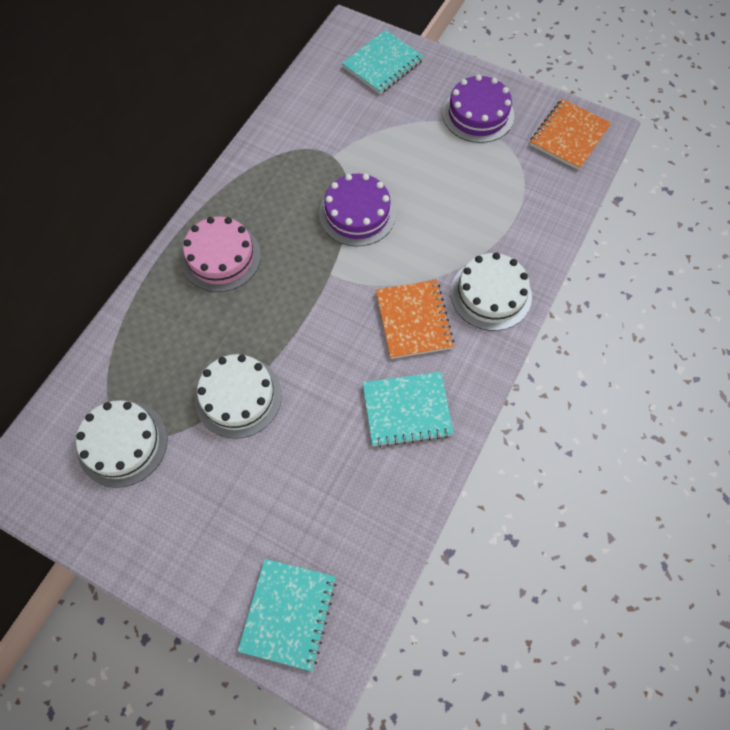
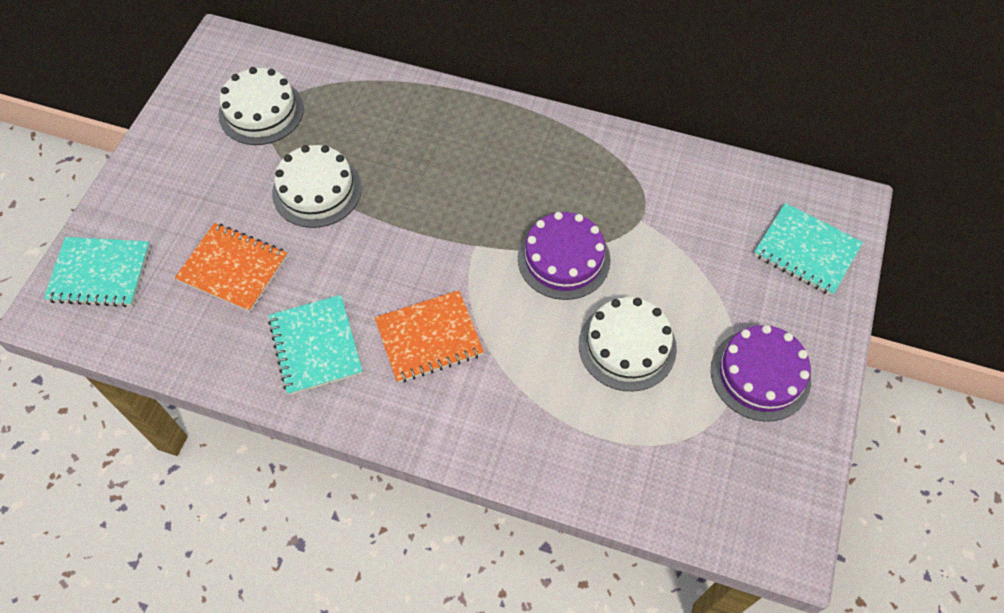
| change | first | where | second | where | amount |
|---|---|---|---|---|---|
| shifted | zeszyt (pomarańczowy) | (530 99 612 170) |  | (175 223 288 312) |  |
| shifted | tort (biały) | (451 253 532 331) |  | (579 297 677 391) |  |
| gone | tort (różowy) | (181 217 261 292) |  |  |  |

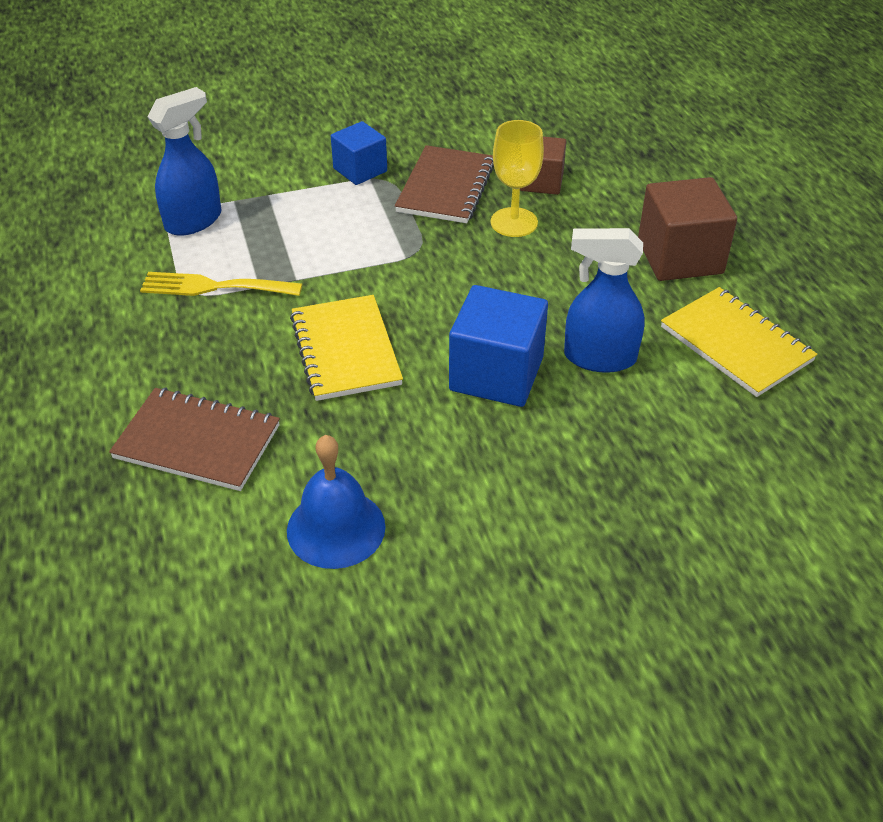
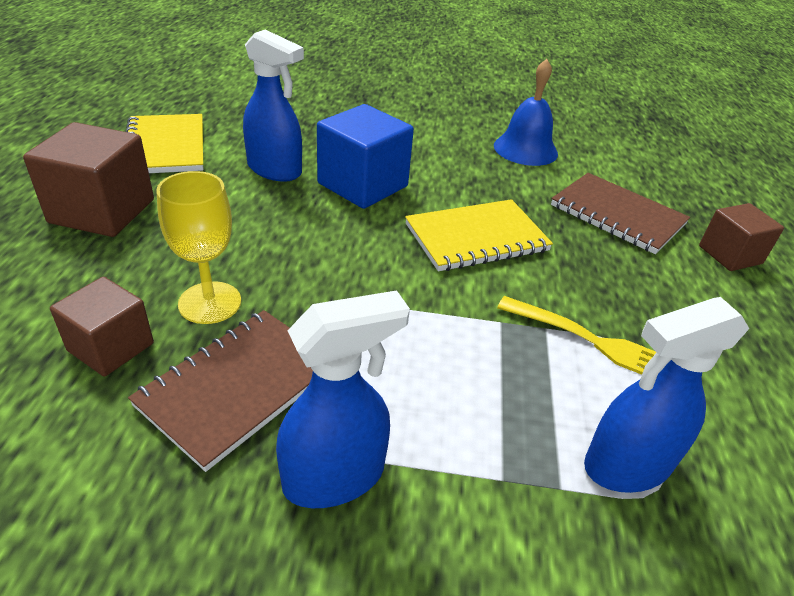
| change | first | where | second | where | amount |
|---|---|---|---|---|---|
| swapped | sześcian (niebieski) | (331 121 387 185) | spryskiwacz (niebieski) | (276 290 410 508) |  |
| rotated | zeszyt (żółty) | (290 295 403 401) |  | (405 199 553 271) | 60 degrees clockwise |
| new |  |  | sześcian (brązowy) | (699 203 784 271) |  |

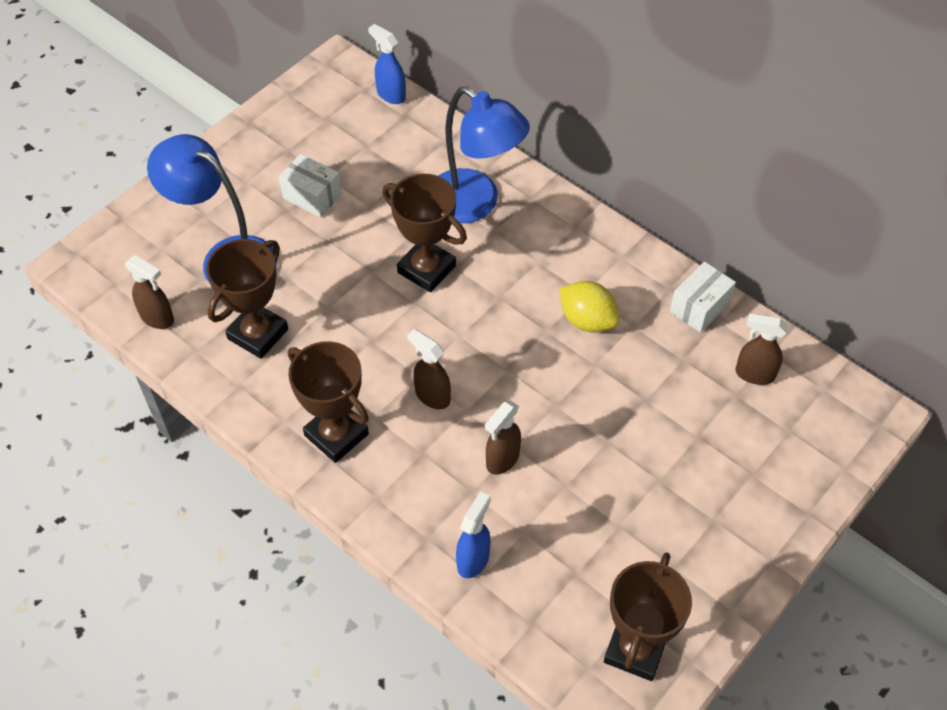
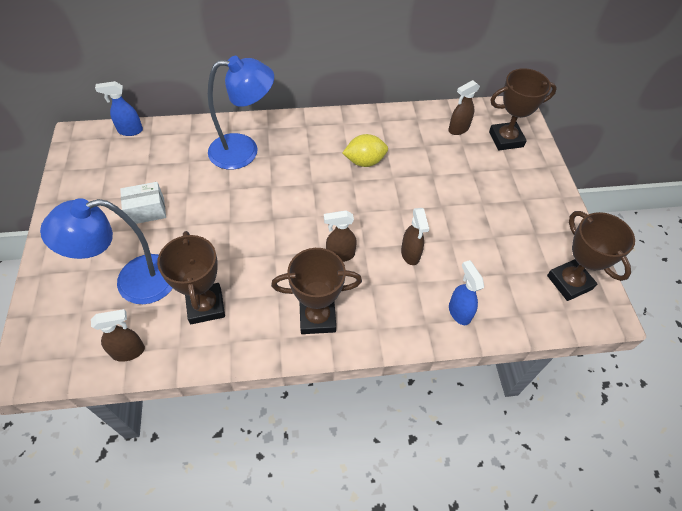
| change | first | where | second | where | amount |
|---|---|---|---|---|---|
| shifted | puchar (brązowy) | (382 174 467 292) |  | (489 68 557 150) |  |
| gone | pudełko (biały) | (670 262 736 333) |  |  |  |

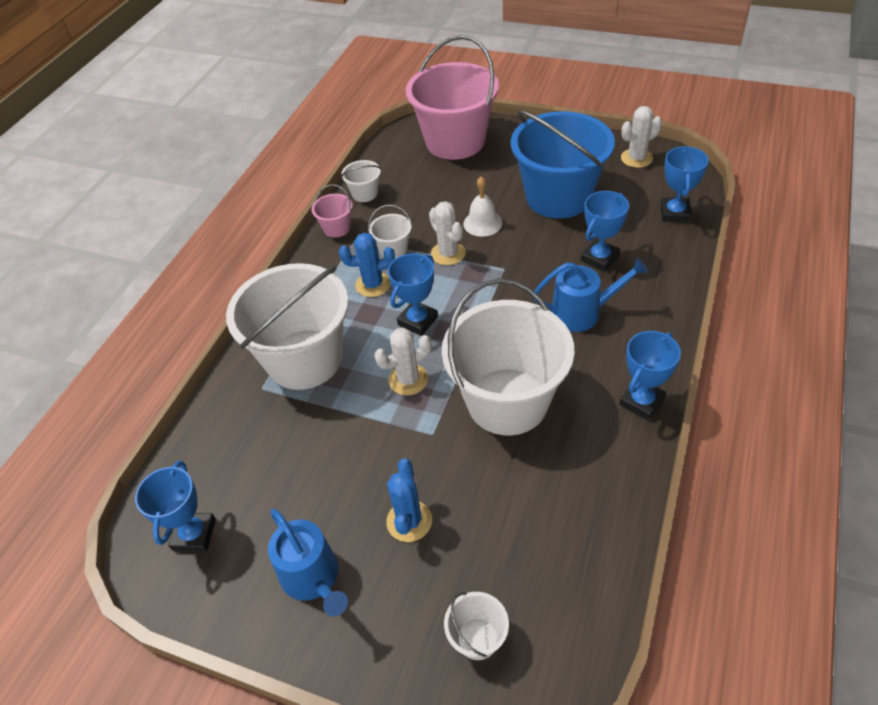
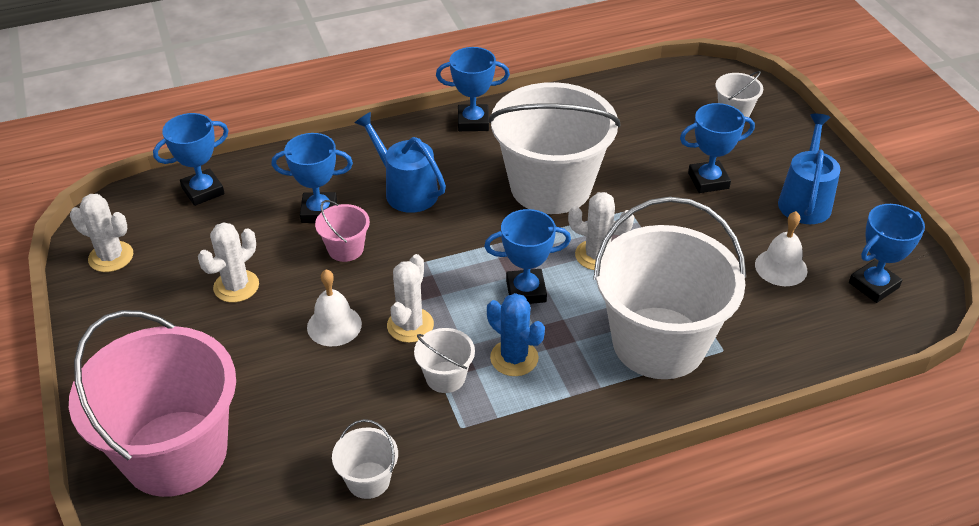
| change | first | where | second | where | amount |
|---|---|---|---|---|---|
| swapped | wiadro (niebieski) | (511 110 615 219) | kaktus (biały) | (198 222 259 302) |  |
| shifted | wiadro (różowy) | (311 184 353 238) |  | (315 200 370 262) |  |
| swapped | kaktus (niebieski) | (386 458 432 542) | puchar (niebieski) | (680 103 755 193) |  |
| new |  |  | dzwonek (biały) | (755 211 808 286) |  |

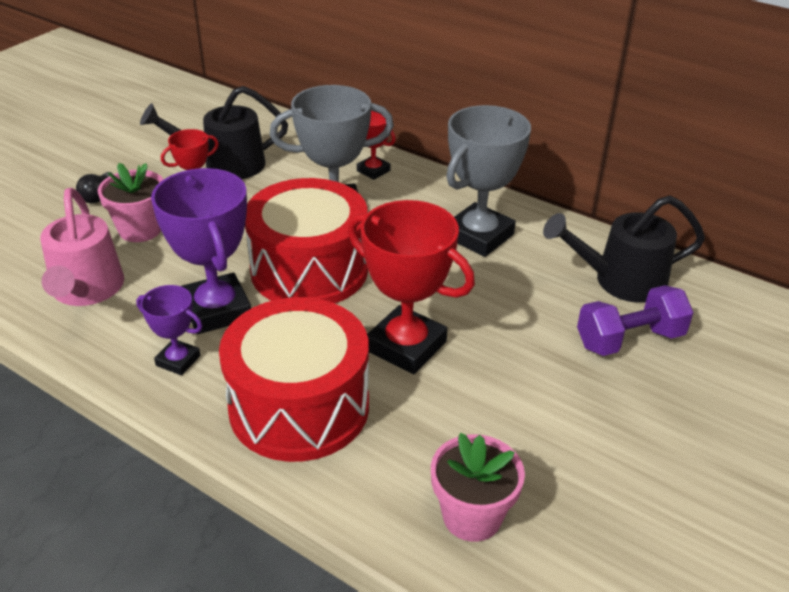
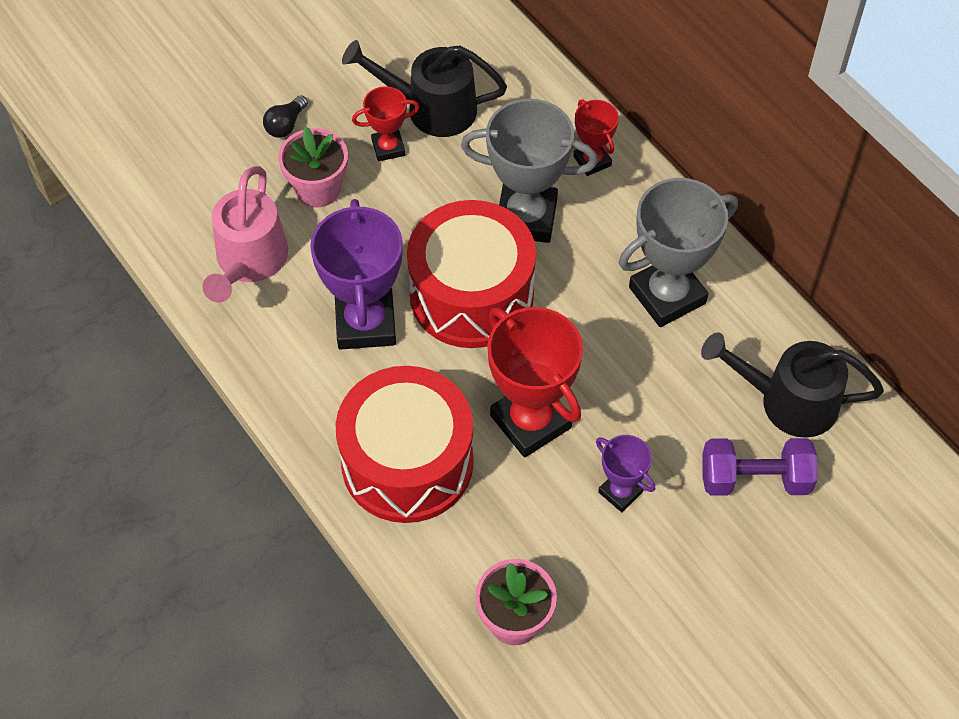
| change | first | where | second | where | amount |
|---|---|---|---|---|---|
| shifted | puchar (fioletowy) | (136 285 202 375) |  | (596 435 655 512) |  |

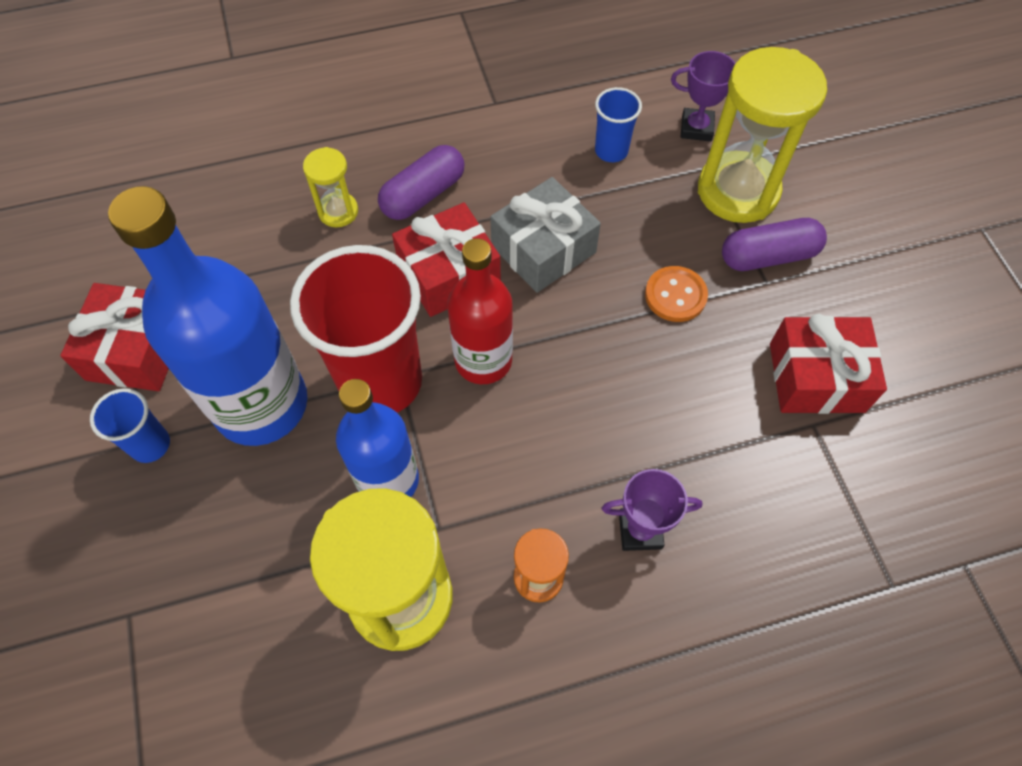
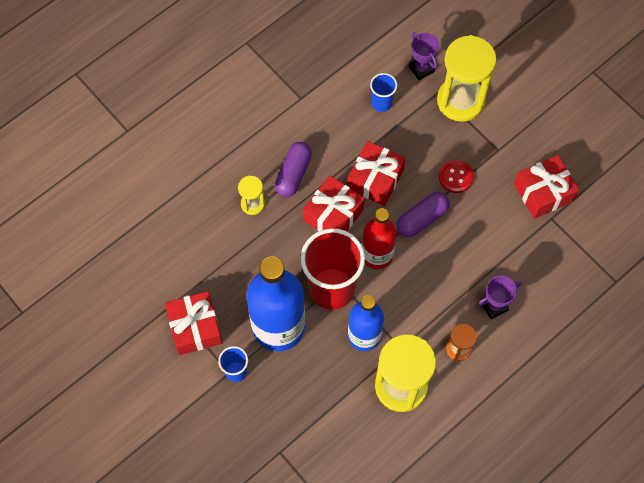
| change | first | where | second | where | amount |
|---|---|---|---|---|---|
| repainted | prezent (szary) | (490 177 601 293) | prezent (czerwony) | (347 141 406 206) |  |
| shifted | kapsułka (fioletowy) | (722 218 827 271) |  | (396 192 450 237) |  |
| rotated | puchar (fioletowy) | (671 51 736 141) |  | (409 32 439 80) | 75 degrees clockwise |
| repainted | guzik (pomarańczowy) | (645 266 708 322) | guzik (czerwony) | (439 160 474 193) |  |

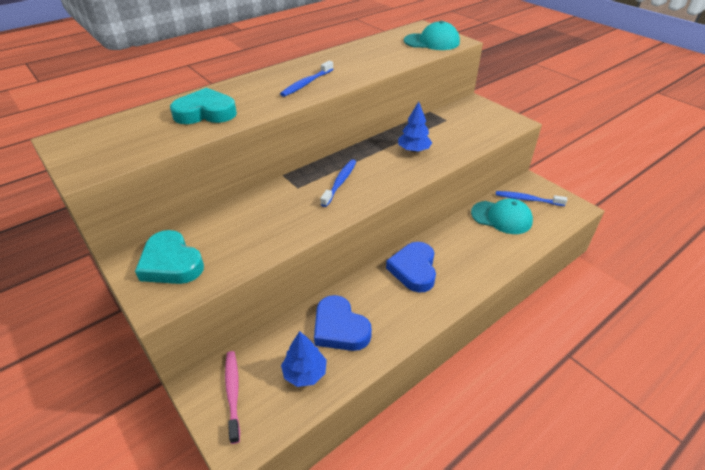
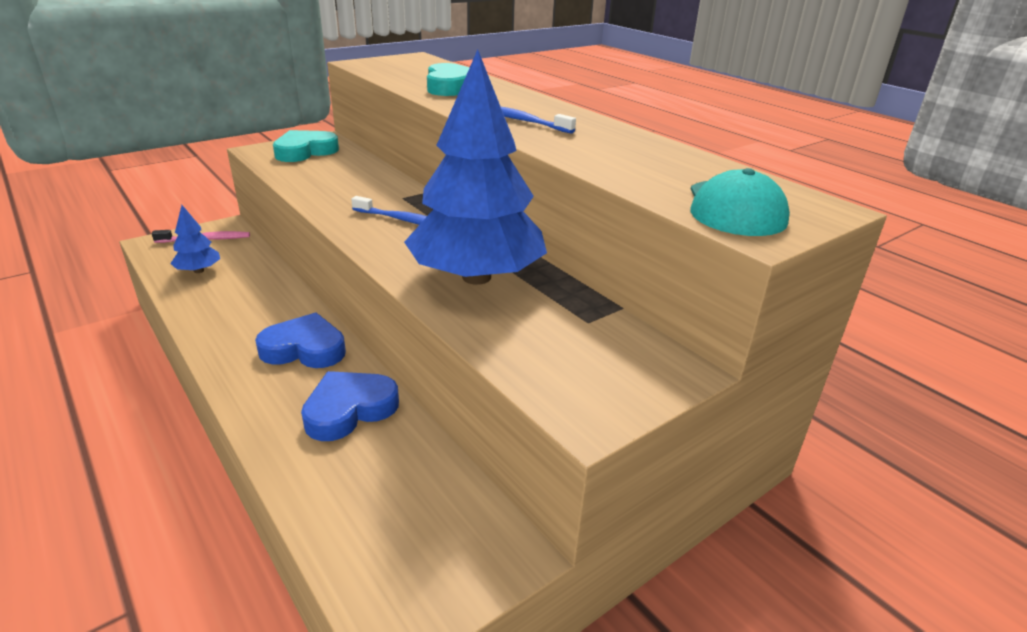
| change | first | where | second | where | amount |
|---|---|---|---|---|---|
| shifted | serce (niebieski) | (314 295 372 351) |  | (301 371 399 441) |  |
| scaled | drzewko (niebieski) | (398 102 432 152) |  | (404 49 547 285) | x2.30 |
| gone | czapka (turkusowy) | (471 198 533 234) |  |  |  |
| gone | szczoteczka do zębów (niebieski) | (496 191 567 206) |  |  |  |

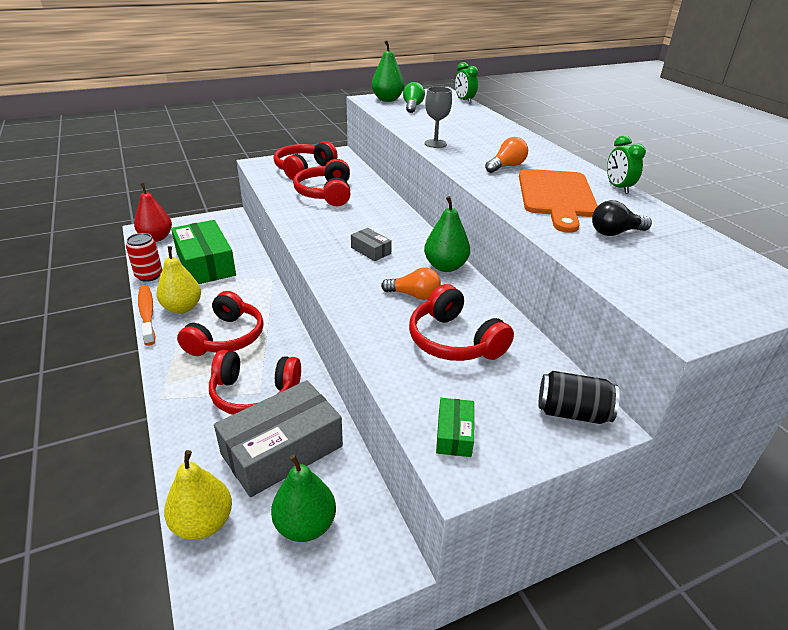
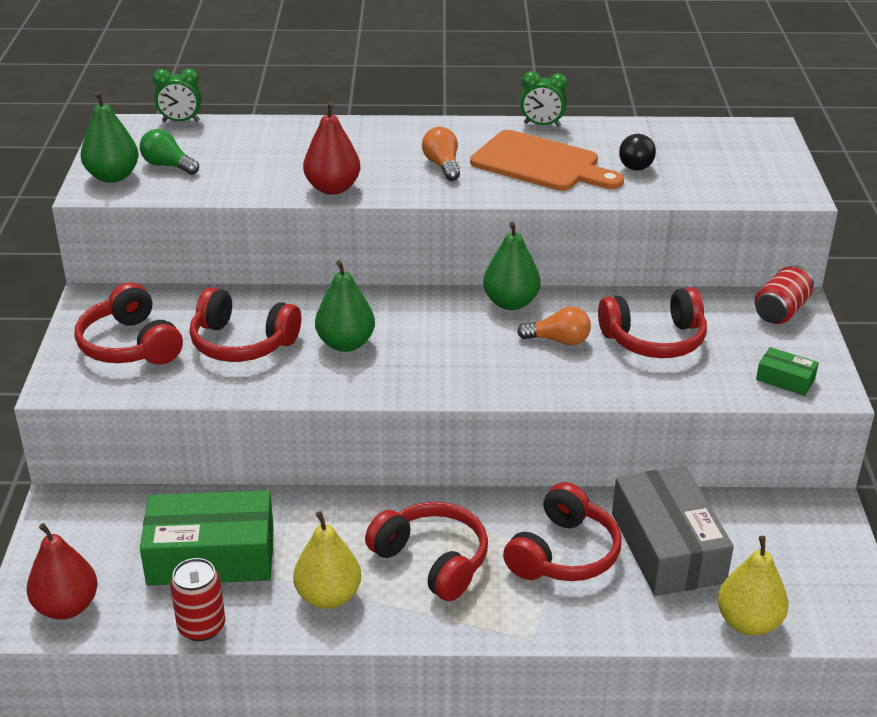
| change | first | where | second | where | amount |
|---|---|---|---|---|---|
| swapped | kielich (szary) | (424 86 452 148) | gruszka (czerwony) | (303 102 361 195) |  |
| shifted | gruszka (zielony) | (271 454 336 542) |  | (315 260 375 352) |  |
| rotated | żarówka (pomarańczowy) | (381 268 441 300) |  | (517 306 591 346) | 60 degrees clockwise |
| repainted | puszka (czarny) | (538 371 620 424) | puszka (czerwony) | (755 265 814 324) |  |
| gone | szczoteczka do zębów (pomarańczowy) | (138 285 156 346) |  |  |  |
| gone | pudełko (szary) | (351 228 392 261) |  |  |  |

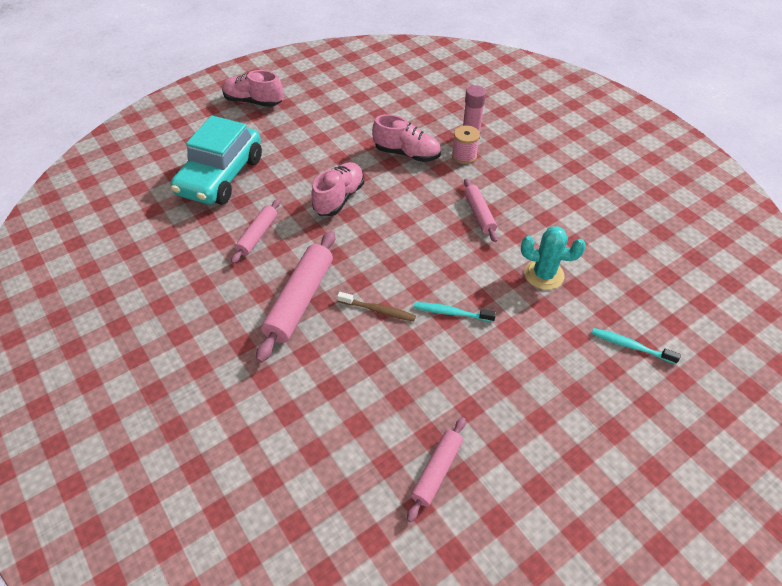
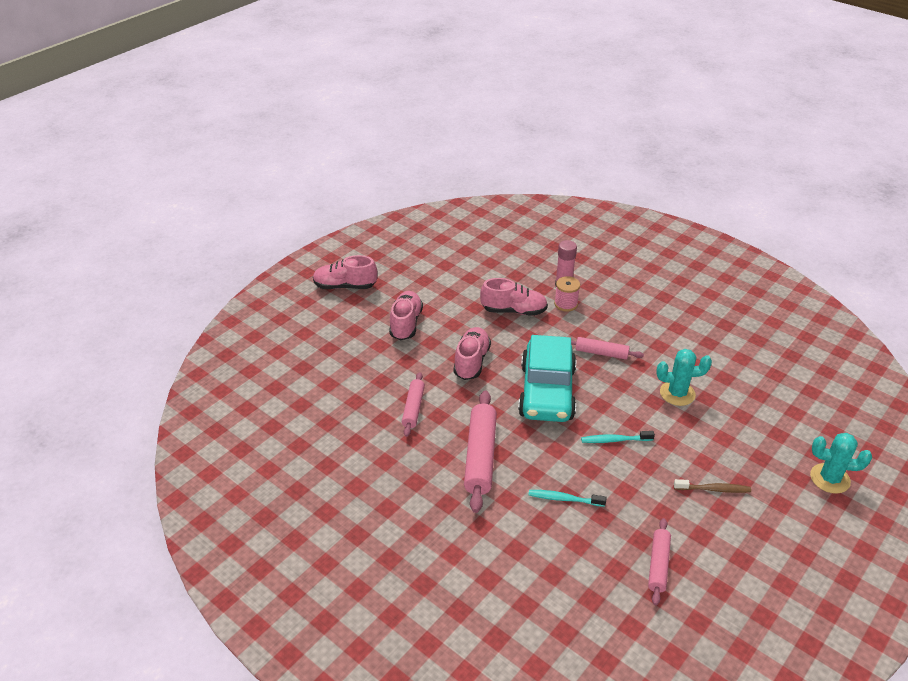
| change | first | where | second | where | amount |
|---|---|---|---|---|---|
| new |  |  | but (różowy) | (389 291 423 340) |  |
| shifted | samochód (turkusowy) | (171 115 262 205) |  | (518 335 576 422) |  |
| shifted | szczoteczka do zębów (turkusowy) | (592 328 681 364) |  | (528 490 607 507) |  |
| rotated | wałek do ciasta (różowy) | (464 178 498 242) |  | (571 337 644 360) | 45 degrees counterclockwise |
| shifted | szczoteczka do zębów (brązowy) | (337 292 416 321) |  | (674 479 751 493) |  |
| new |  |  | kaktus (turkusowy) | (810 433 872 494) |  |

